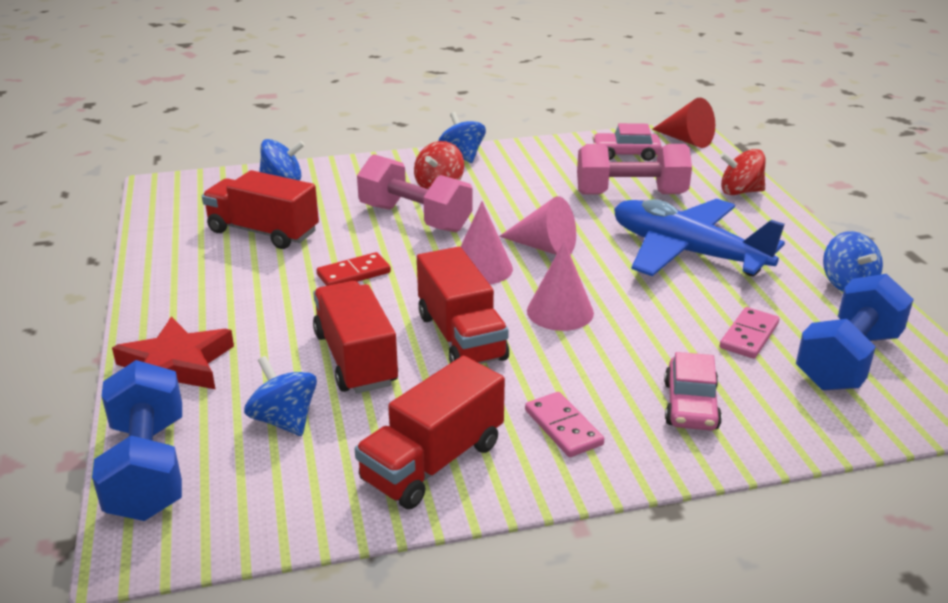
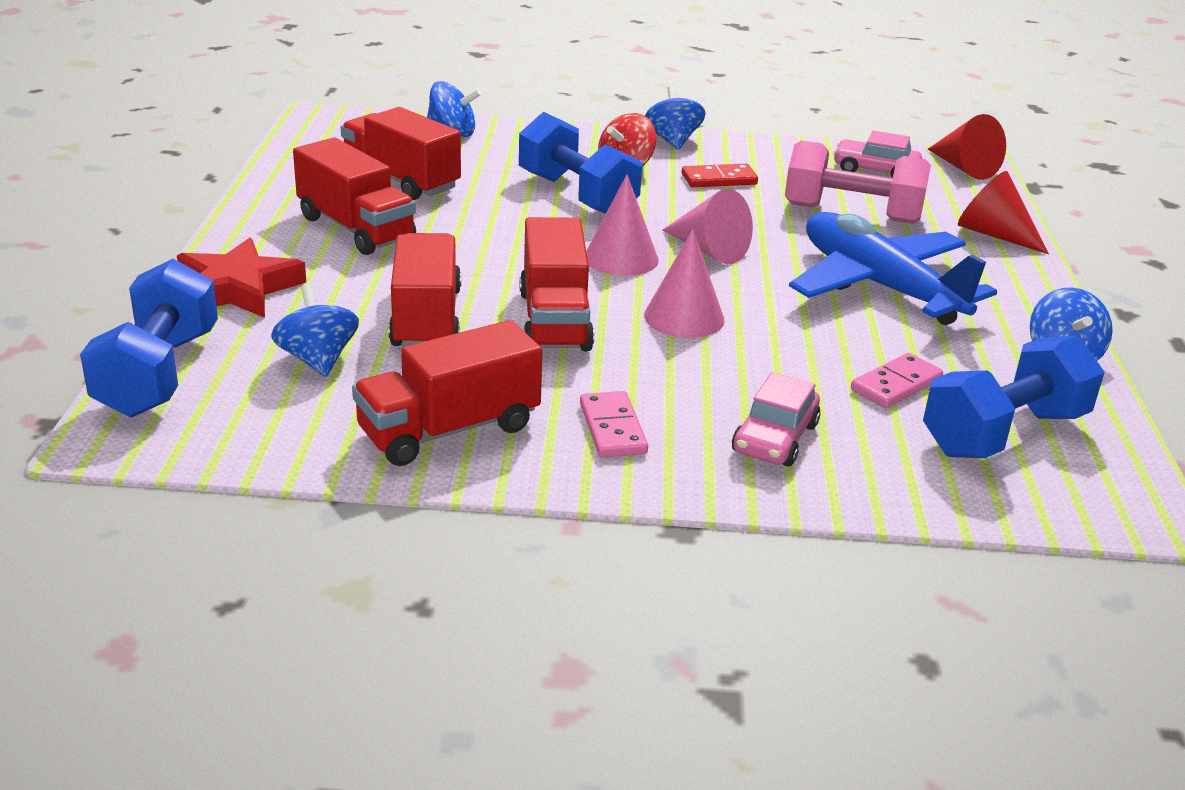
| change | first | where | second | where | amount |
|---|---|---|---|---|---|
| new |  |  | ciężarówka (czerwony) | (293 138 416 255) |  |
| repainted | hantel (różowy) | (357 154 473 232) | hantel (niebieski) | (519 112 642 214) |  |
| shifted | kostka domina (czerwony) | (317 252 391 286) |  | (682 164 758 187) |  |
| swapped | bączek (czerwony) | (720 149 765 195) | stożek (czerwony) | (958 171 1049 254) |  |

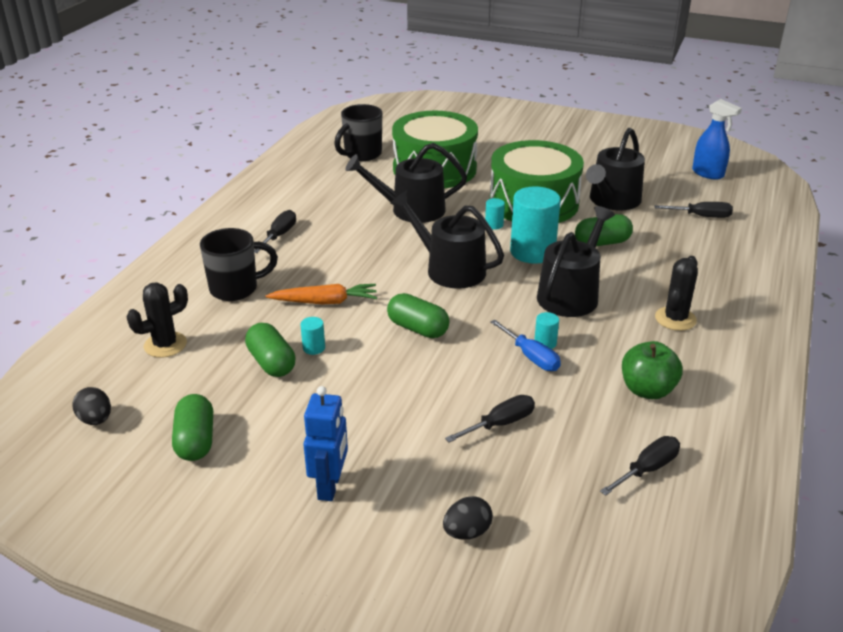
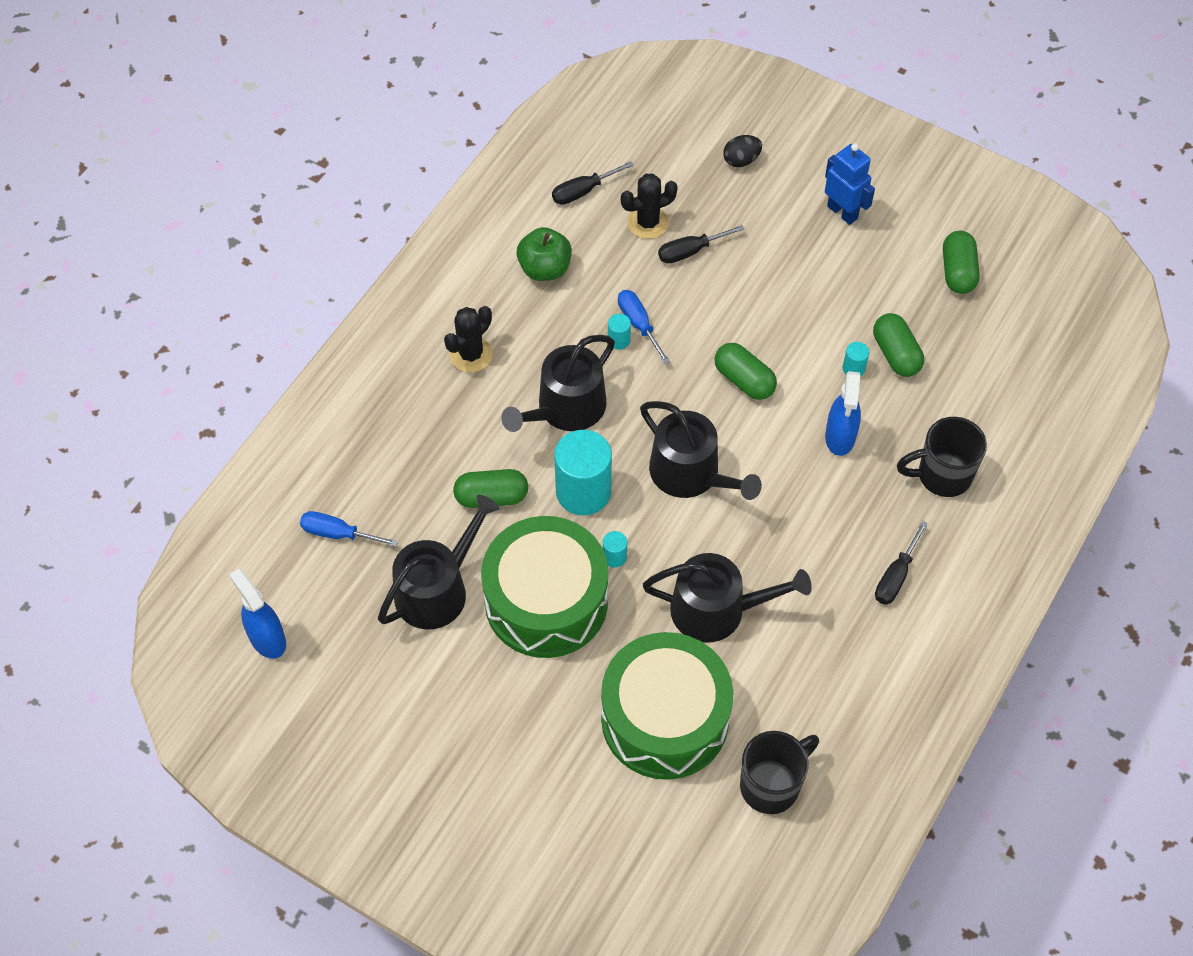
| change | first | where | second | where | amount |
|---|---|---|---|---|---|
| repainted | śrubokręt (czarny) | (654 202 733 218) | śrubokręt (niebieski) | (300 511 398 547) |  |
| shifted | kaktus (czarny) | (126 282 188 358) |  | (621 173 678 239) |  |
| rotated | robot (niebieski) | (303 386 348 501) |  | (825 143 875 225) | 120 degrees clockwise |
| swapped | marchewka (pomarańczowy) | (266 284 377 304) | spryskiwacz (niebieski) | (825 371 861 456) |  |
| gone | jajko (czarny) | (73 387 111 425) |  |  |  |

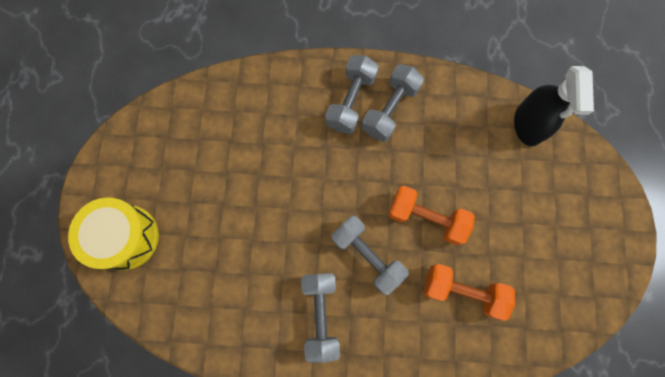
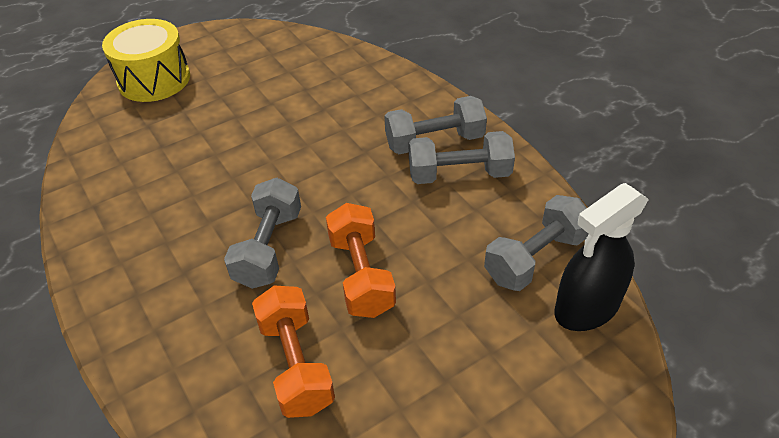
| change | first | where | second | where | amount |
|---|---|---|---|---|---|
| shifted | hantel (szary) | (301 273 340 363) |  | (484 195 588 291) |  |

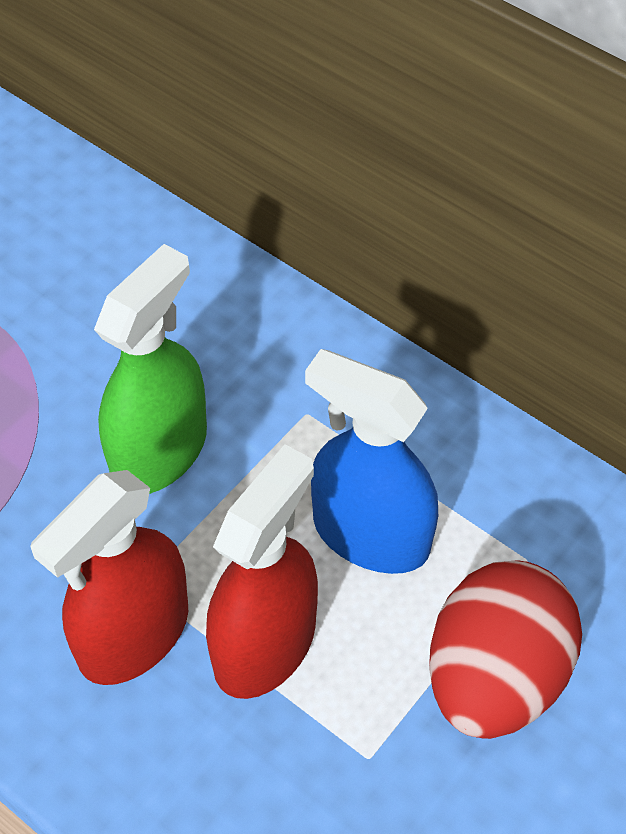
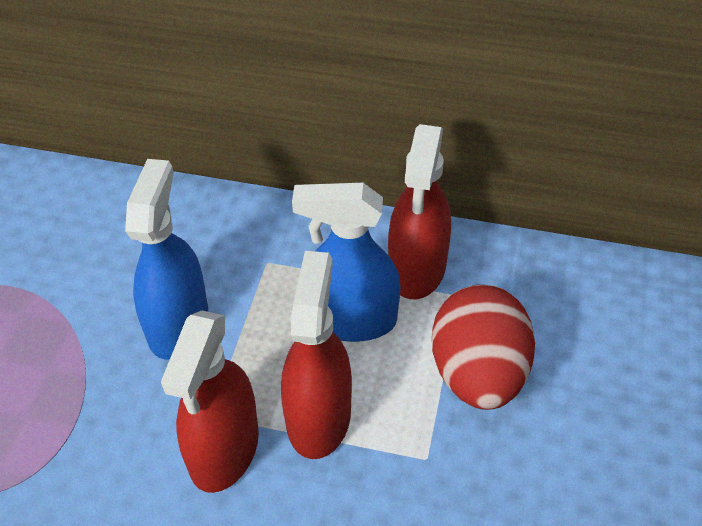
| change | first | where | second | where | amount |
|---|---|---|---|---|---|
| repainted | spryskiwacz (zielony) | (94 244 207 494) | spryskiwacz (niebieski) | (125 159 208 360) |  |
| new |  |  | spryskiwacz (czerwony) | (388 124 451 299) |  |

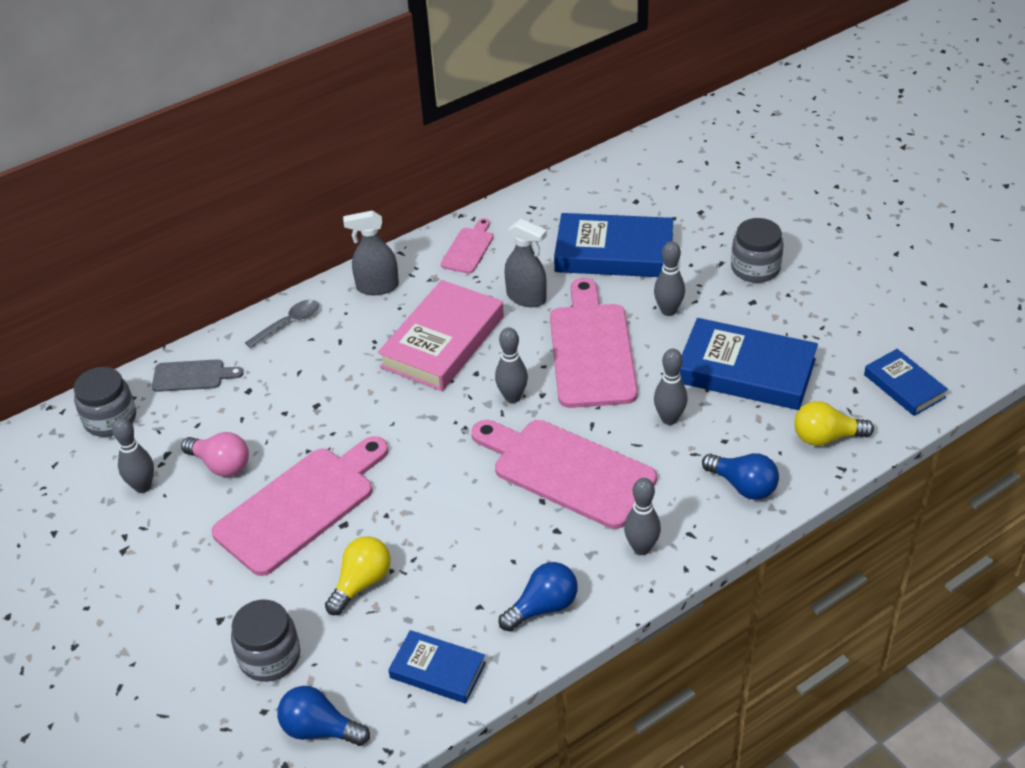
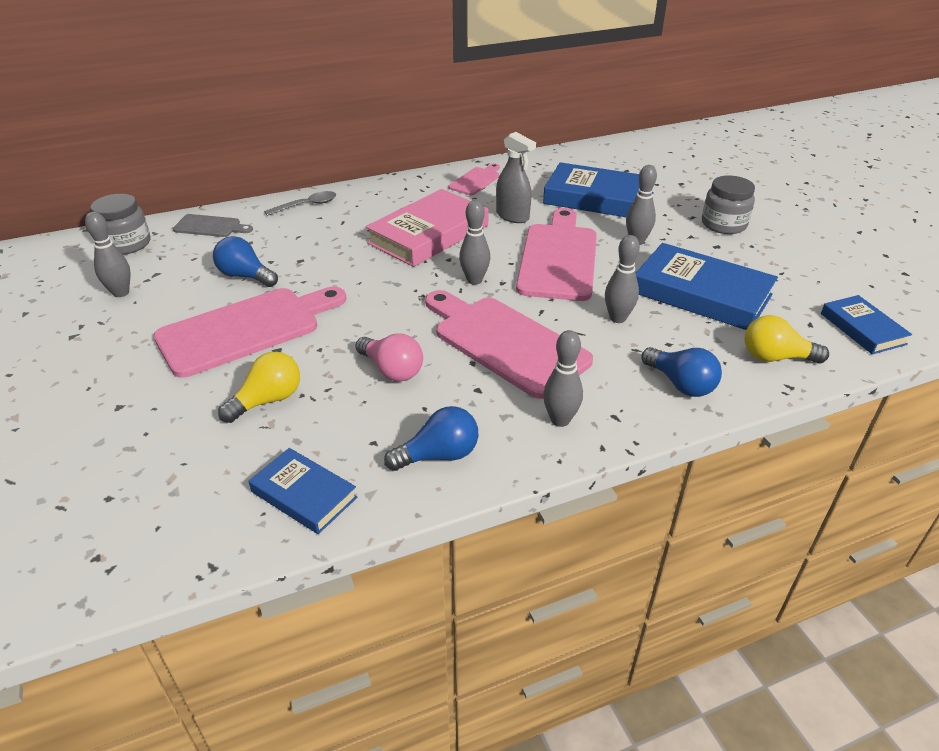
| change | first | where | second | where | amount |
|---|---|---|---|---|---|
| shifted | żarówka (niebieski) | (277 686 370 746) |  | (213 236 278 287) |  |
| shifted | żarówka (różowy) | (181 432 249 477) |  | (355 333 423 382) |  |
| gone | słoik (szary) | (231 600 300 682) |  |  |  |
| gone | spryskiwacz (szary) | (343 211 399 295) |  |  |  |

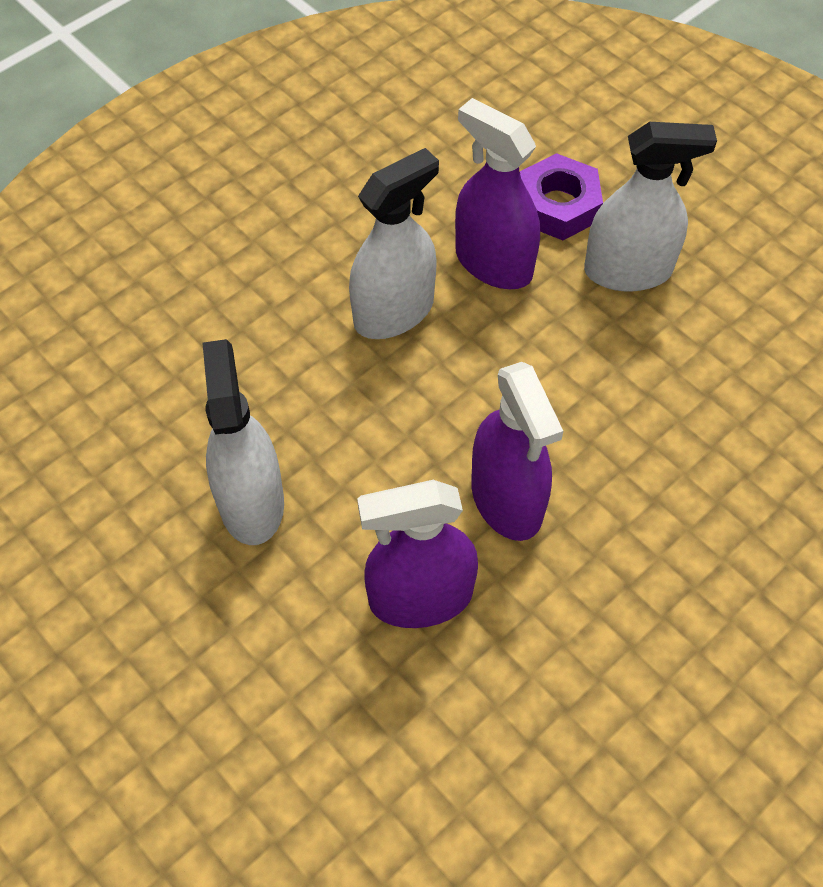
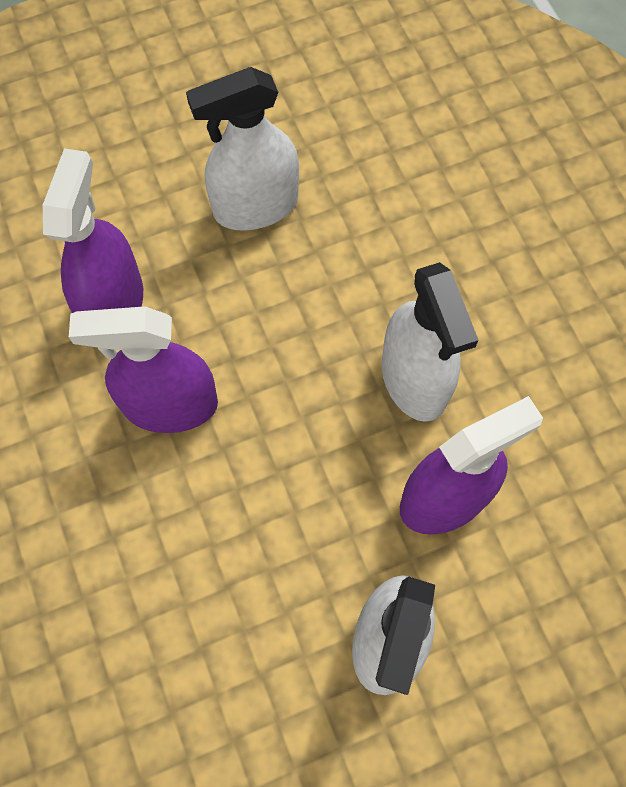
| change | first | where | second | where | amount |
|---|---|---|---|---|---|
| rotated | spryskiwacz (biały) | (202 339 284 545) |  | (186 67 299 231) | 150 degrees clockwise |
| gone | nakrętka (fioletowy) | (520 153 603 240) |  |  |  |

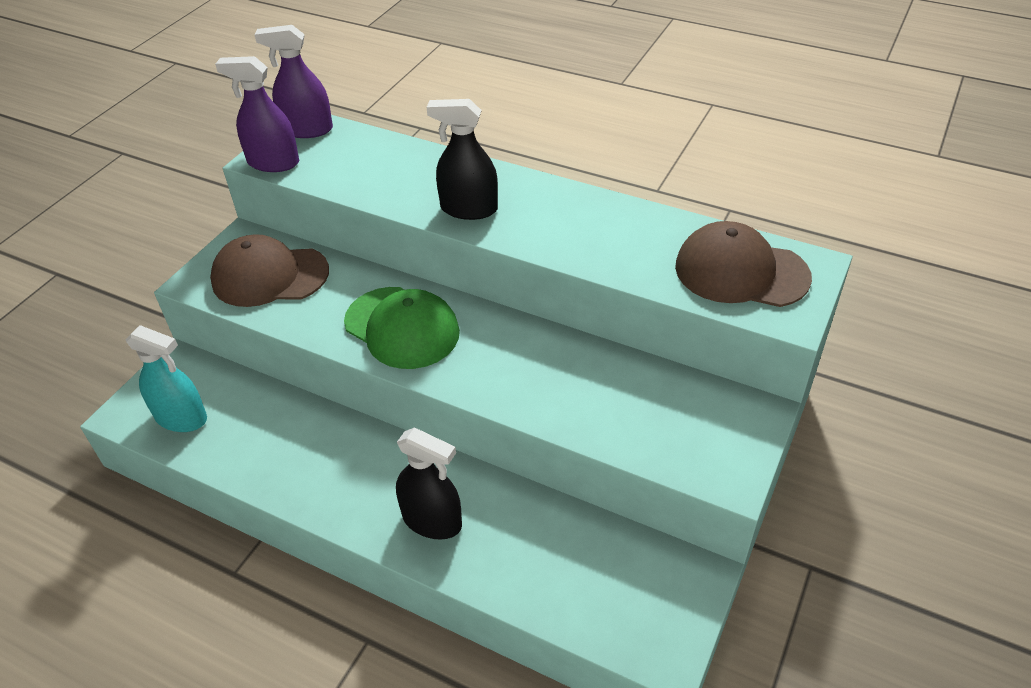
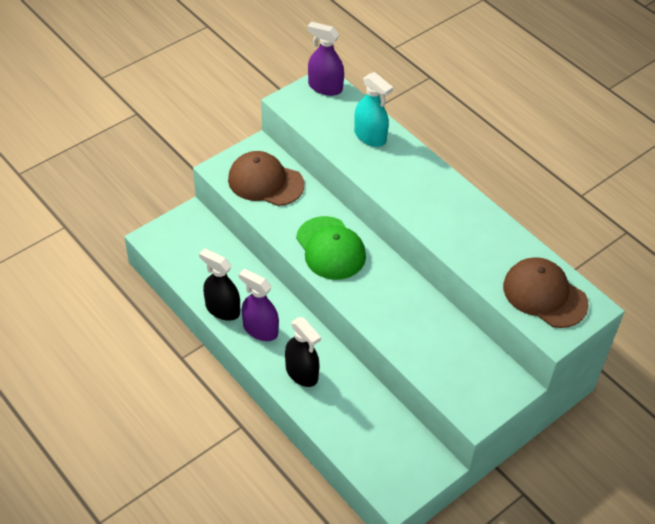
| change | first | where | second | where | amount |
|---|---|---|---|---|---|
| shifted | spryskiwacz (czarny) | (427 99 498 220) |  | (199 248 240 321) |  |
| shifted | spryskiwacz (fioletowy) | (215 56 299 172) |  | (239 269 279 341) |  |
| shifted | spryskiwacz (turkusowy) | (125 325 207 432) |  | (354 72 393 147) |  |

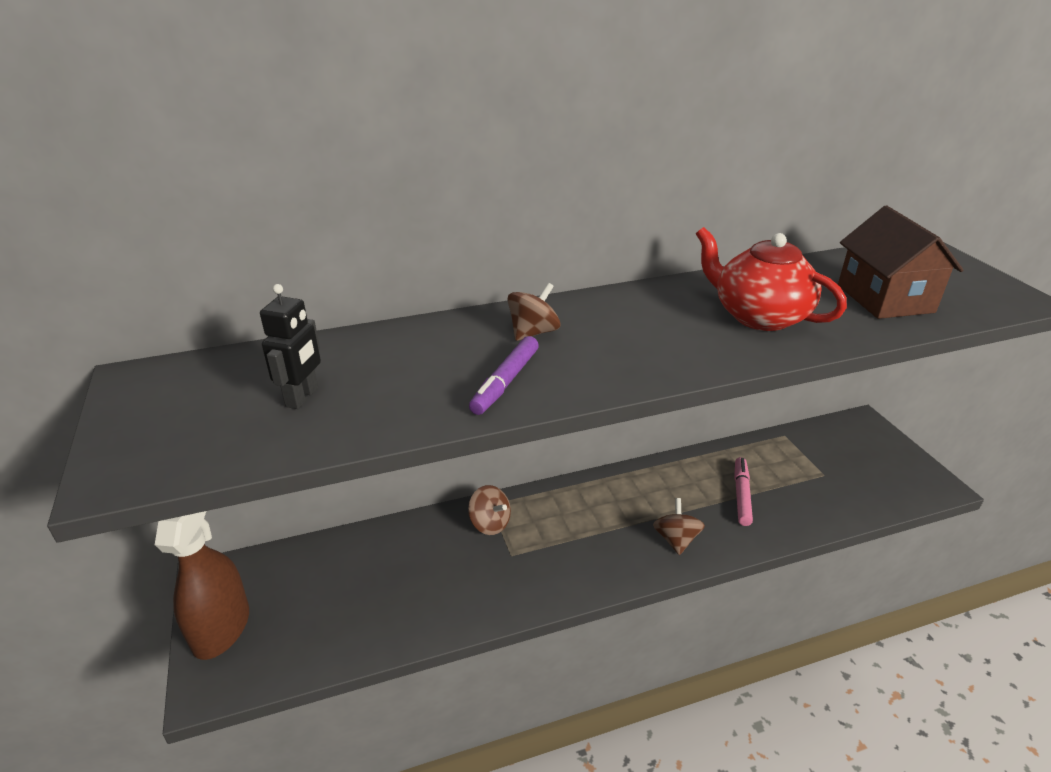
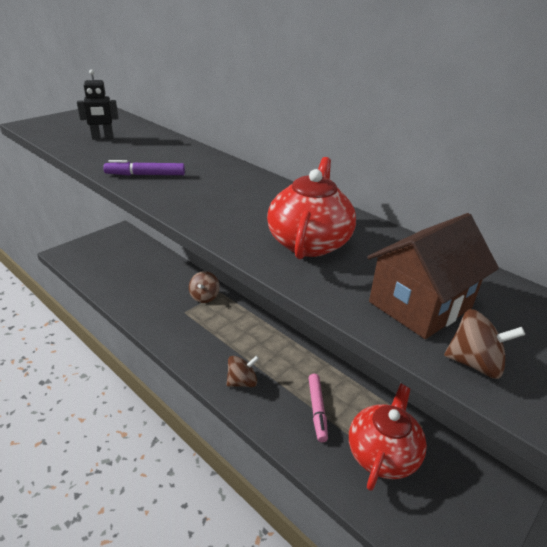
| change | first | where | second | where | amount |
|---|---|---|---|---|---|
| rotated | flamaster (różowy) | (734 457 753 526) |  | (309 374 328 442) | 105 degrees clockwise |
| new |  |  | imbryk (czerwony) | (349 383 427 491) |  |
| shifted | bączek (brązowy) | (508 283 560 341) |  | (444 309 525 379) |  |
| gone | spryskiwacz (brązowy) | (155 511 249 660) |  |  |  |

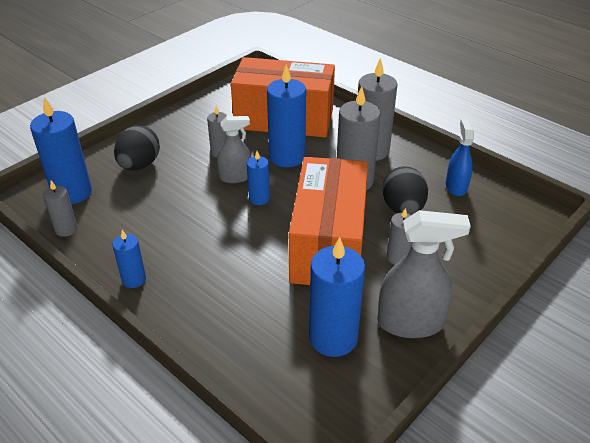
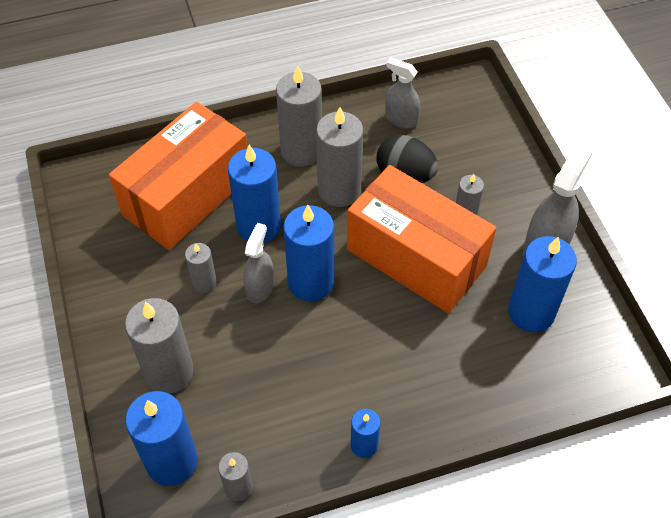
| change | first | where | second | where | amount |
|---|---|---|---|---|---|
| swapped | jajko (czarny) | (114 126 160 170) | świeca (szary) | (125 298 194 394) |  |
| scaled | świeca (niebieski) | (247 151 270 205) |  | (283 205 334 302) | x1.86 |
| repainted | spryskiwacz (niebieski) | (446 119 474 196) | spryskiwacz (szary) | (385 58 420 128) |  |

